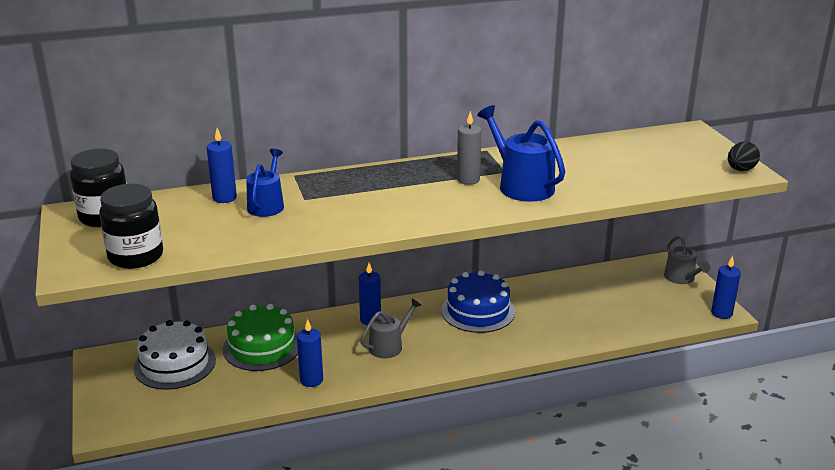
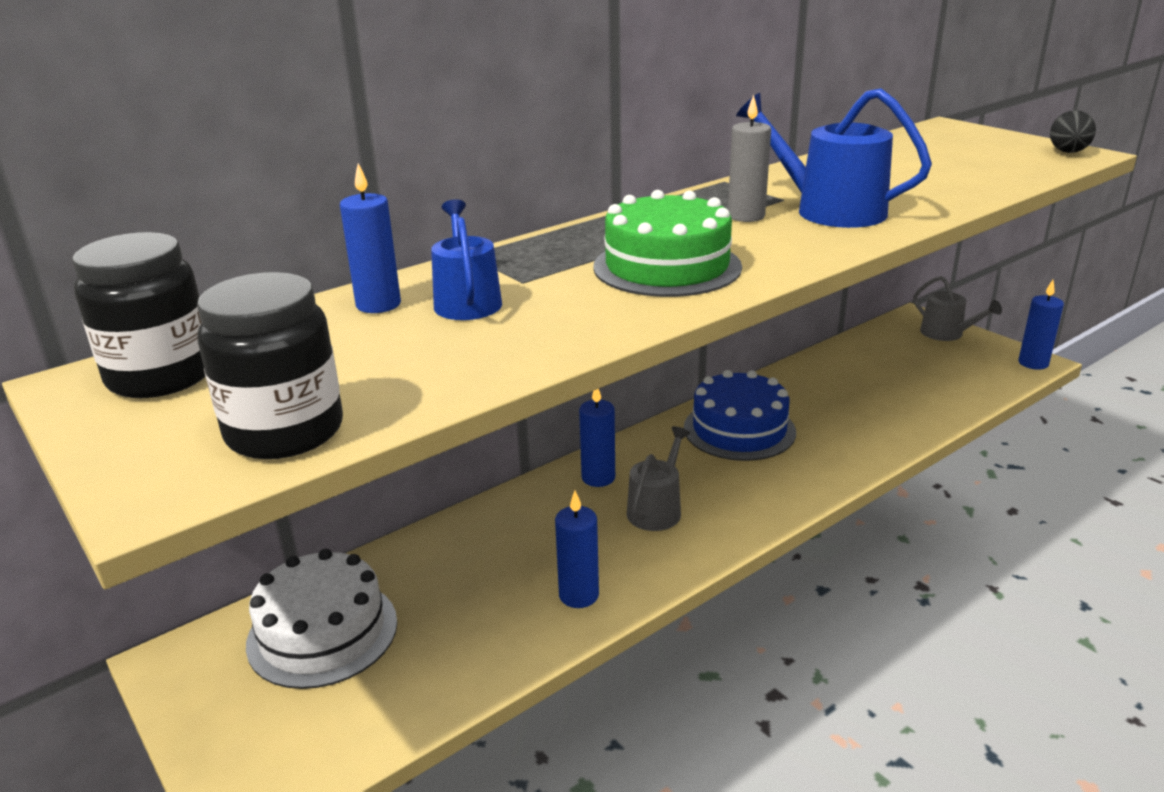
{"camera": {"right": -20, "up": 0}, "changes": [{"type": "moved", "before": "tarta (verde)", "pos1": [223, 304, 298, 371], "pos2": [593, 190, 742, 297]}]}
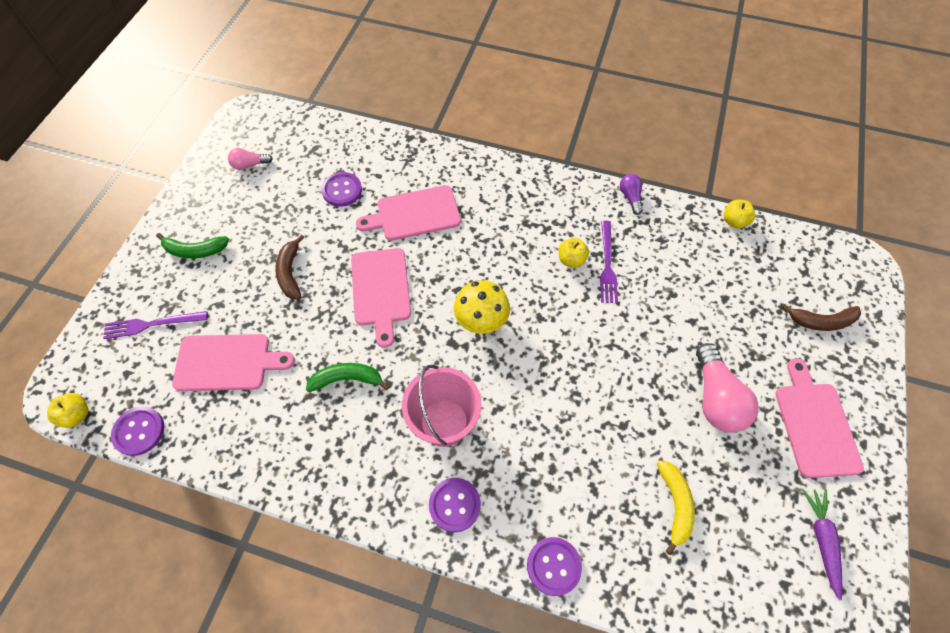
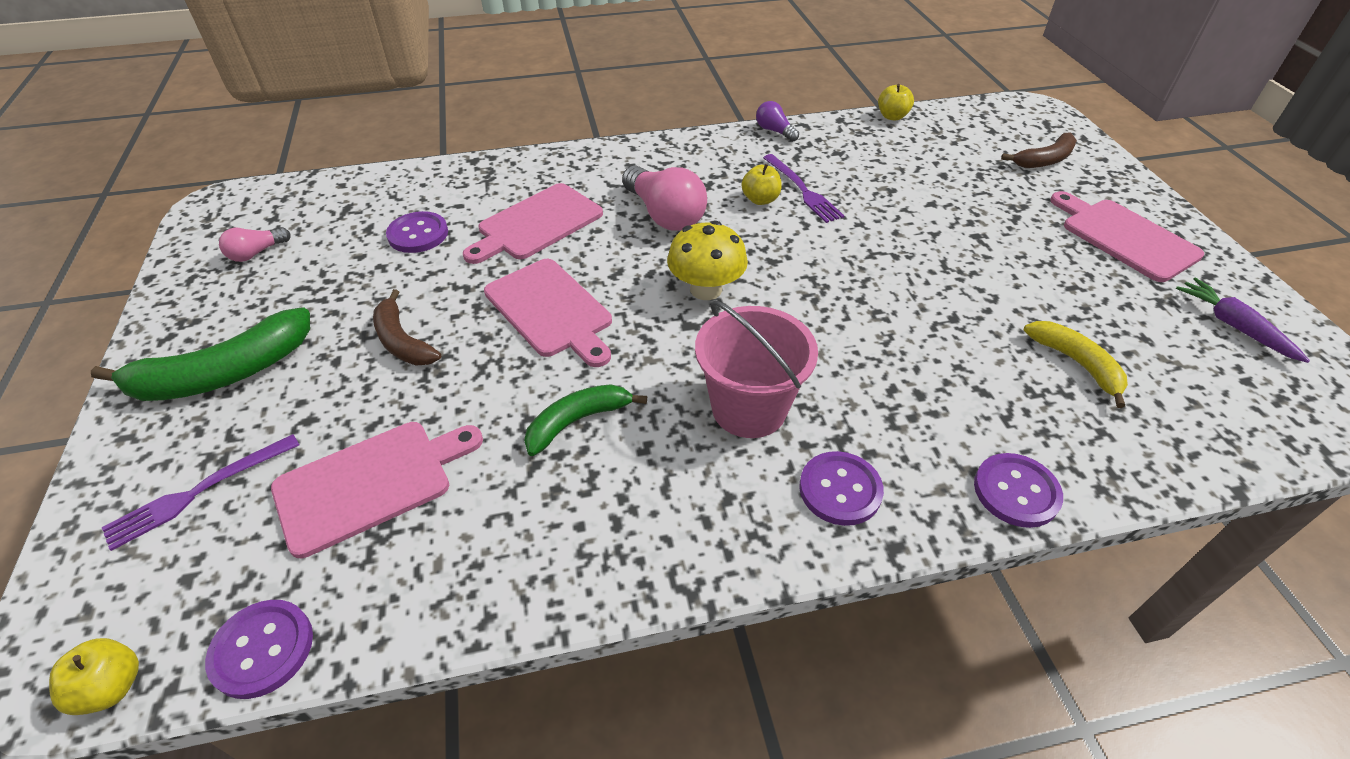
{"camera": {"right": -30, "up": -15}, "changes": [{"type": "moved", "before": "bombilla (rosa)", "pos1": [696, 343, 759, 433], "pos2": [622, 166, 707, 231]}, {"type": "resized", "before": "plátano (verde)", "pos1": [156, 233, 229, 258], "pos2": [91, 308, 310, 401], "scale": 1.61}]}
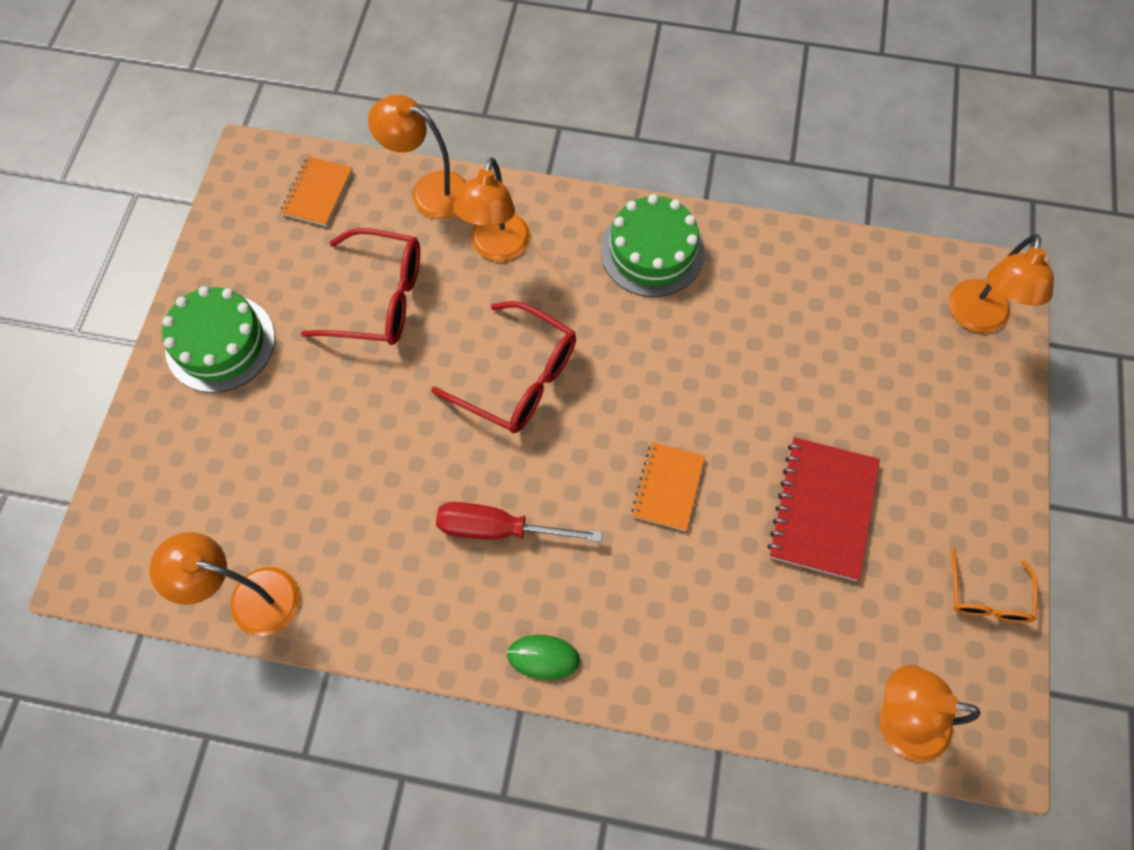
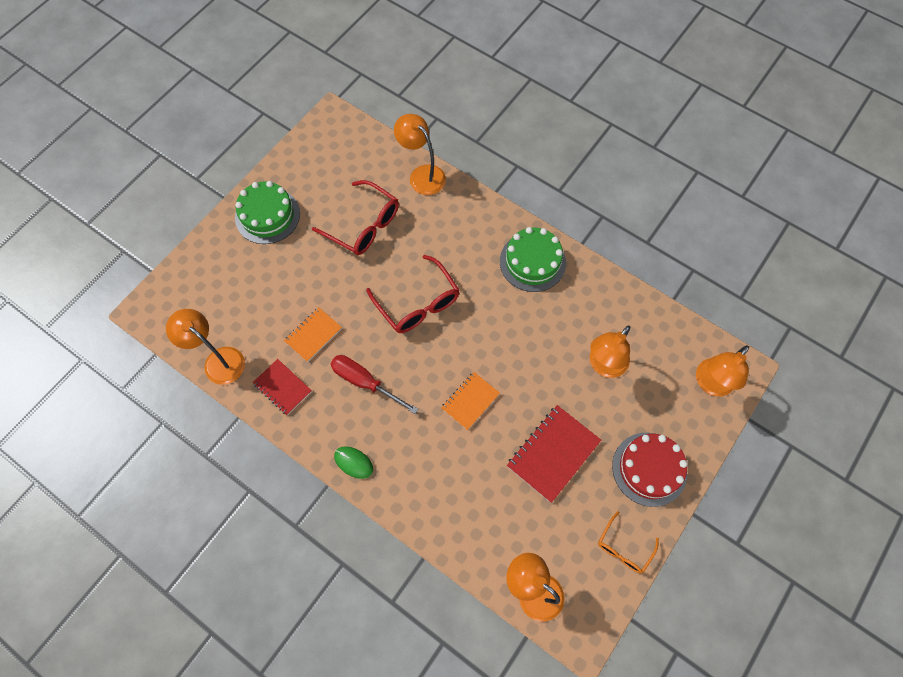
{"camera": {"right": 25, "up": 0}, "changes": [{"type": "added", "after": "cuaderno (rojo)", "pos2": [252, 359, 312, 415]}, {"type": "added", "after": "tarta (rojo)", "pos2": [612, 433, 687, 507]}, {"type": "moved", "before": "cuaderno (naranja)", "pos1": [280, 156, 353, 227], "pos2": [284, 307, 342, 362]}, {"type": "moved", "before": "lámpara (naranja)", "pos1": [453, 157, 530, 262], "pos2": [590, 325, 630, 378]}]}
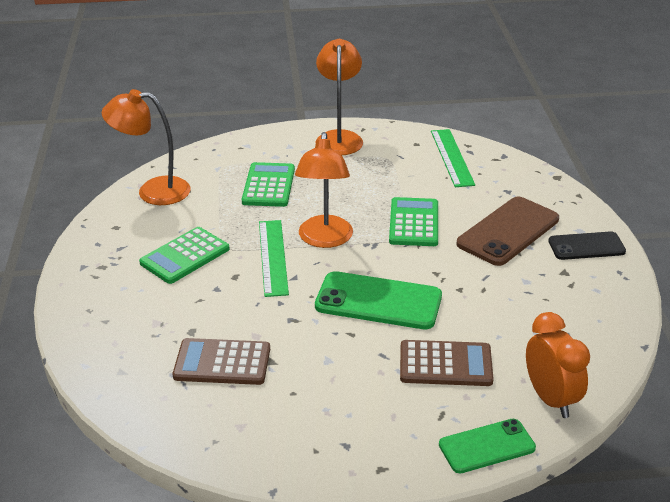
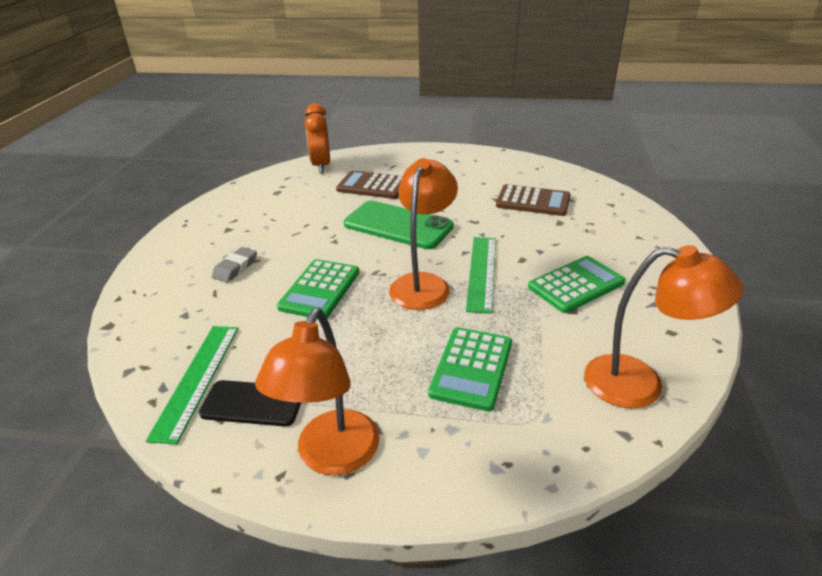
{"camera": {"right": -165, "up": 0}, "changes": [{"type": "removed", "before": "móvil (verde)", "pos1": [439, 419, 536, 473]}, {"type": "moved", "before": "móvil (negro)", "pos1": [548, 231, 626, 260], "pos2": [199, 380, 301, 426]}, {"type": "replaced", "before": "móvil (marrón)", "after": "goma de borrar (gris)", "pos1": [456, 197, 559, 266], "pos2": [212, 247, 257, 283]}]}
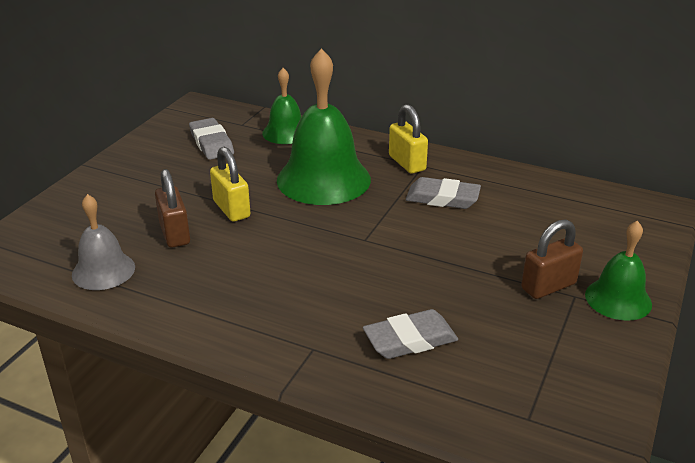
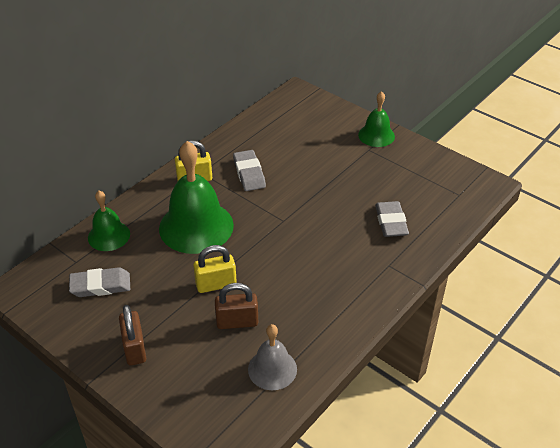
{"camera": {"right": -75, "up": 10}, "changes": [{"type": "moved", "before": "candado (marrón)", "pos1": [521, 219, 583, 299], "pos2": [119, 305, 146, 366]}, {"type": "turned", "before": "goma de borrar (gris)", "pos1": [406, 177, 481, 209], "pos2": [233, 150, 266, 191], "turn": -45}]}
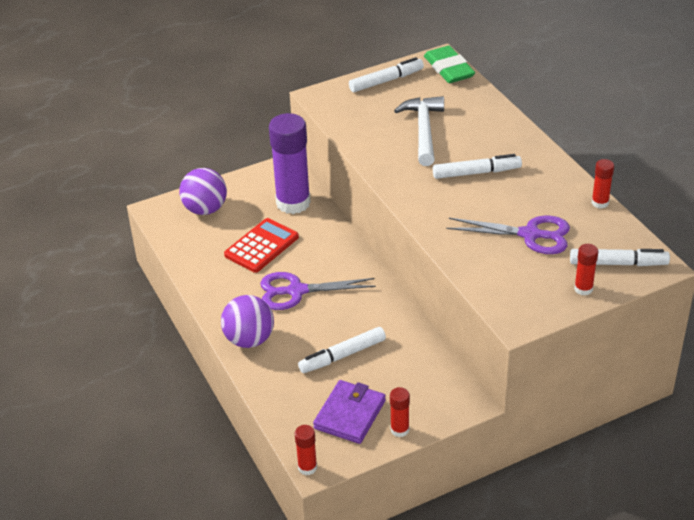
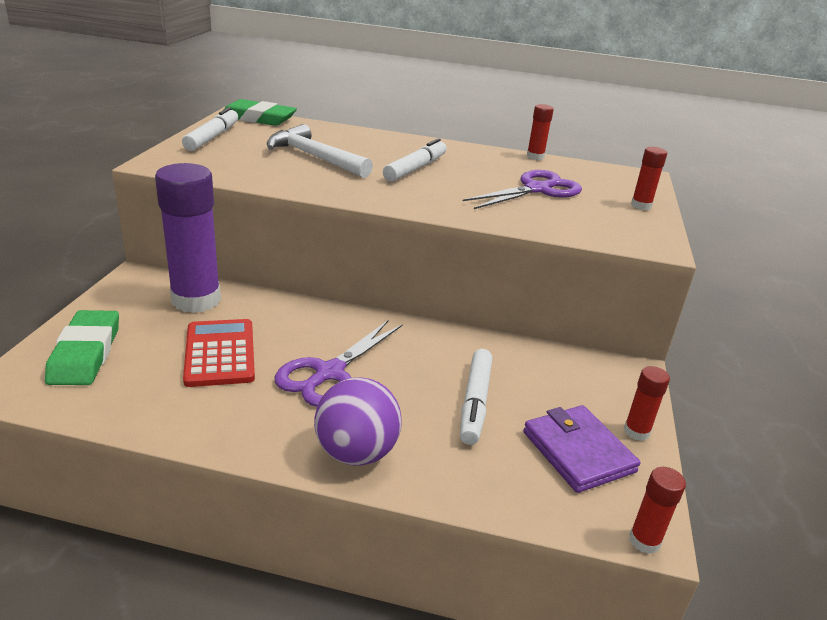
{"camera": {"right": -55, "up": -10}, "changes": [{"type": "removed", "before": "rotulador (blanco)", "pos1": [570, 249, 670, 266]}, {"type": "replaced", "before": "pelota (morado)", "after": "goma de borrar (verde)", "pos1": [180, 168, 227, 215], "pos2": [45, 310, 119, 385]}]}
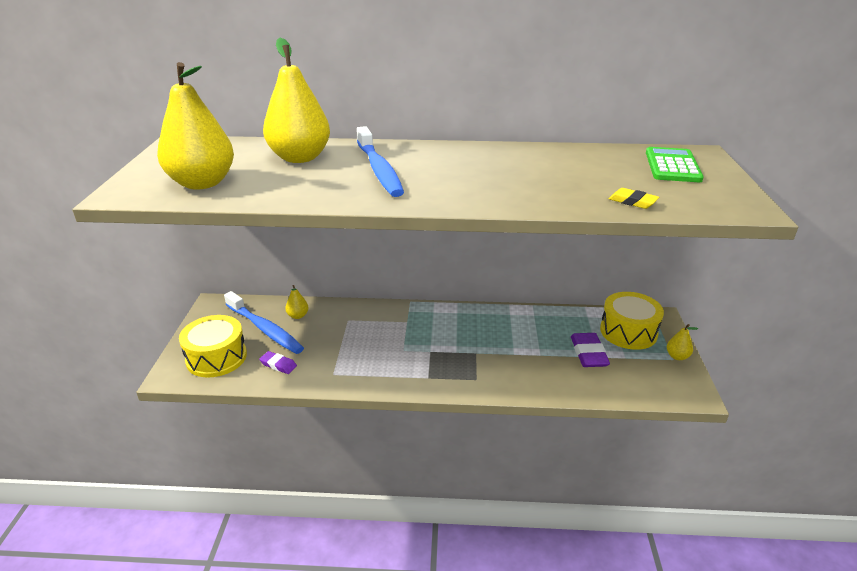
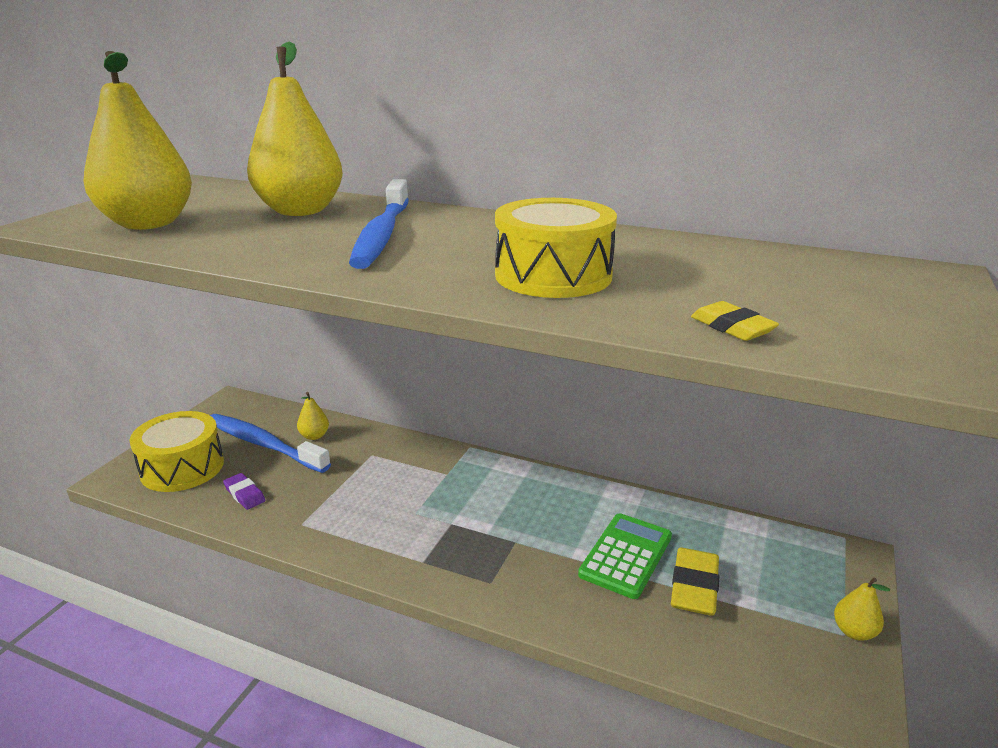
{"camera": {"right": 20, "up": -5}, "changes": [{"type": "moved", "before": "tambor (amarillo)", "pos1": [600, 292, 664, 350], "pos2": [495, 198, 617, 298]}, {"type": "moved", "before": "calculadora (verde)", "pos1": [646, 147, 704, 182], "pos2": [578, 513, 672, 599]}, {"type": "recoloured", "before": "goma de borrar (morado)", "after": "goma de borrar (amarillo)", "pos1": [571, 333, 610, 367], "pos2": [671, 547, 719, 616]}, {"type": "turned", "before": "cepillo de dientes (azul)", "pos1": [224, 291, 304, 354], "pos2": [210, 414, 331, 473], "turn": 150}]}
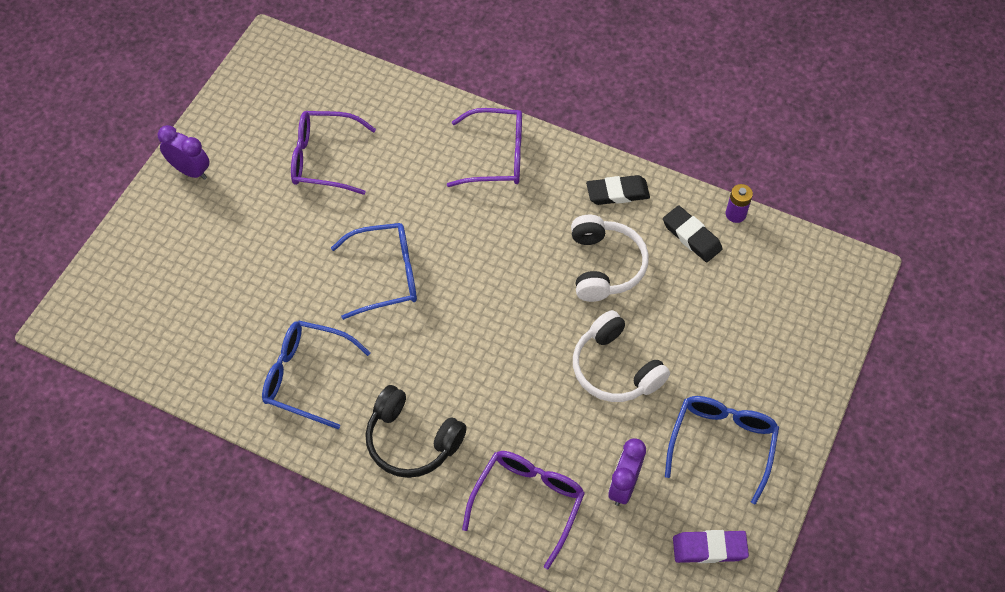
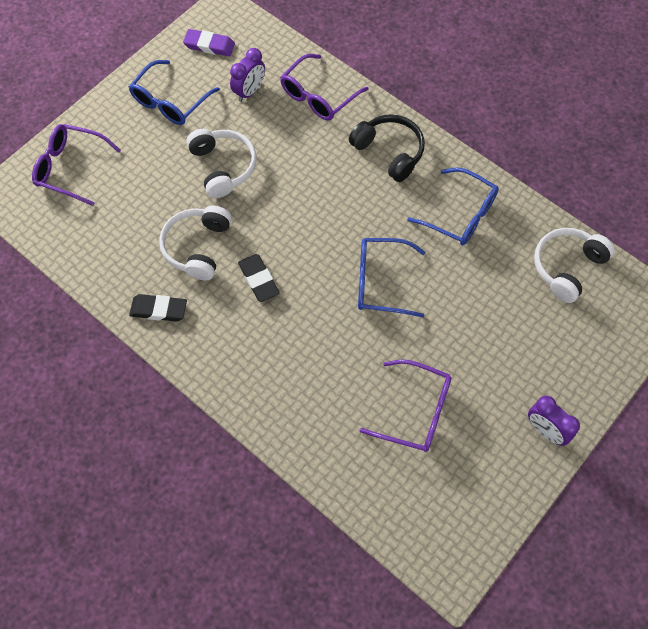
{"camera": {"right": -165, "up": 5}, "changes": [{"type": "removed", "before": "pila (morado)", "pos1": [726, 184, 753, 223]}, {"type": "added", "after": "auriculares (blanco)", "pos2": [534, 228, 615, 303]}, {"type": "moved", "before": "gafas (morado)", "pos1": [447, 108, 522, 187], "pos2": [32, 124, 121, 206]}, {"type": "moved", "before": "goma de borrar (negro)", "pos1": [663, 205, 723, 262], "pos2": [238, 254, 280, 302]}]}
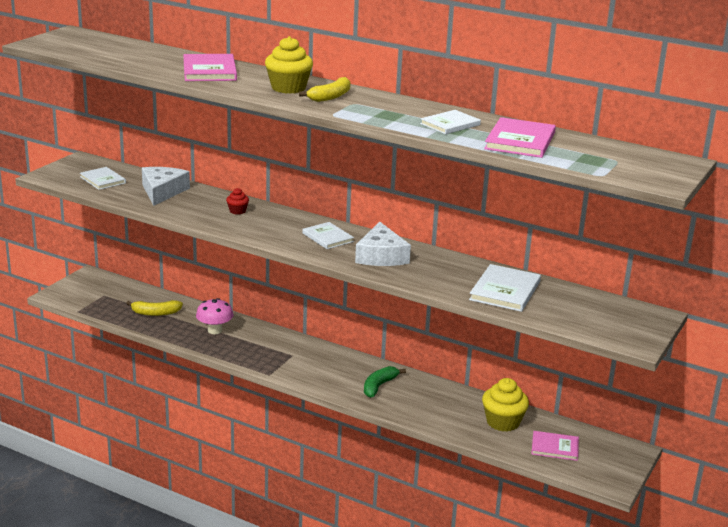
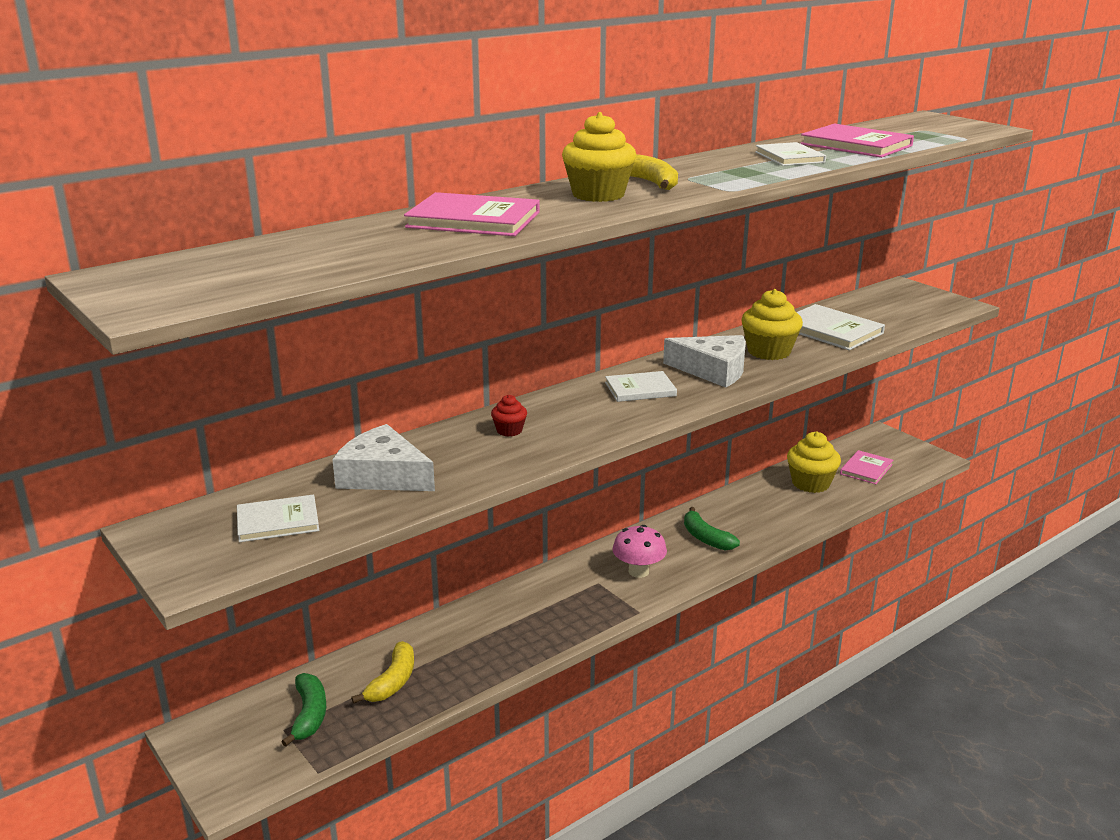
{"camera": {"right": -65, "up": 0}, "changes": [{"type": "added", "after": "plátano (verde)", "pos2": [281, 673, 326, 747]}, {"type": "added", "after": "magdalena (amarillo)", "pos2": [741, 289, 803, 360]}, {"type": "moved", "before": "seta (rosa)", "pos1": [196, 298, 234, 334], "pos2": [612, 525, 667, 578]}]}
